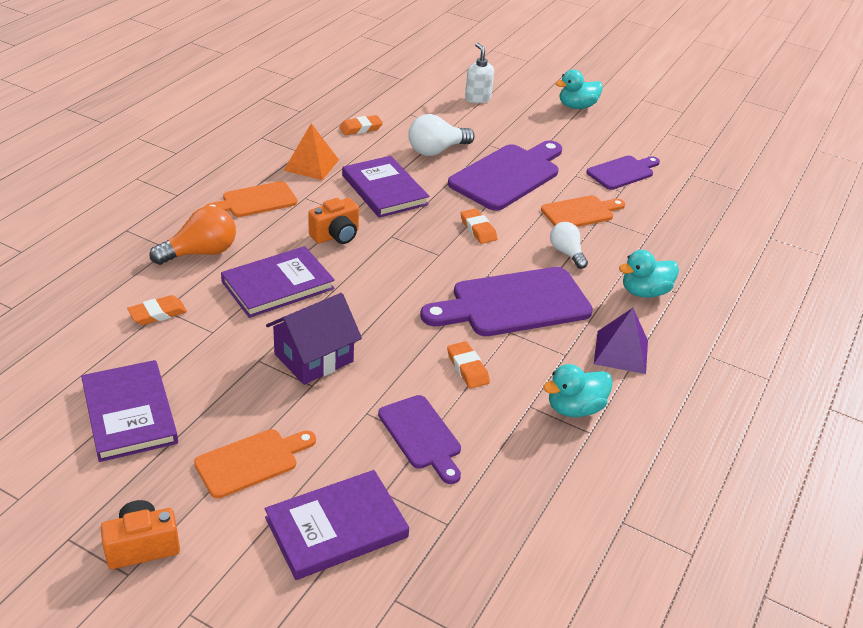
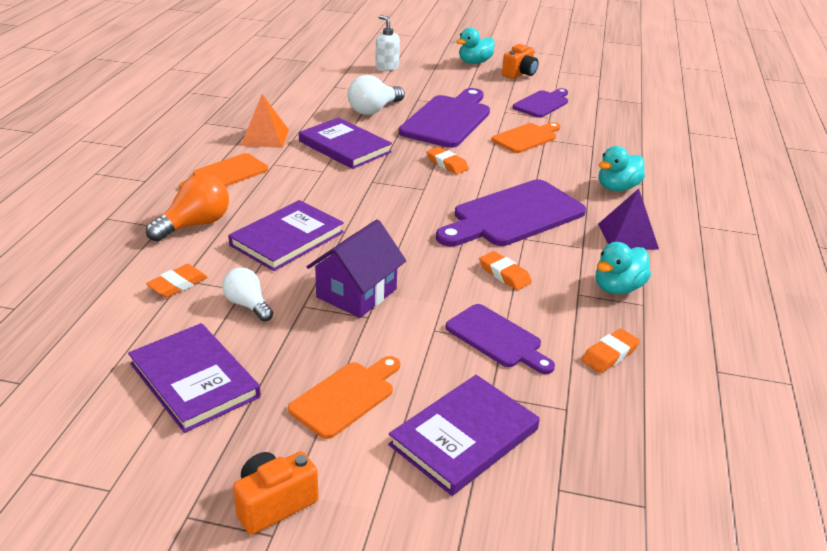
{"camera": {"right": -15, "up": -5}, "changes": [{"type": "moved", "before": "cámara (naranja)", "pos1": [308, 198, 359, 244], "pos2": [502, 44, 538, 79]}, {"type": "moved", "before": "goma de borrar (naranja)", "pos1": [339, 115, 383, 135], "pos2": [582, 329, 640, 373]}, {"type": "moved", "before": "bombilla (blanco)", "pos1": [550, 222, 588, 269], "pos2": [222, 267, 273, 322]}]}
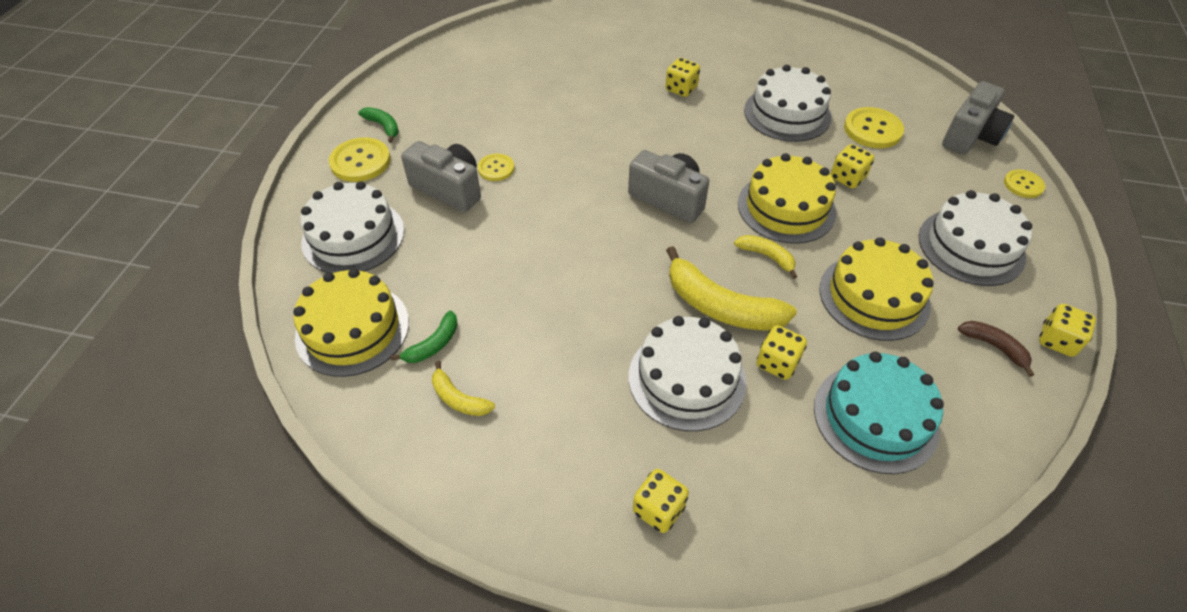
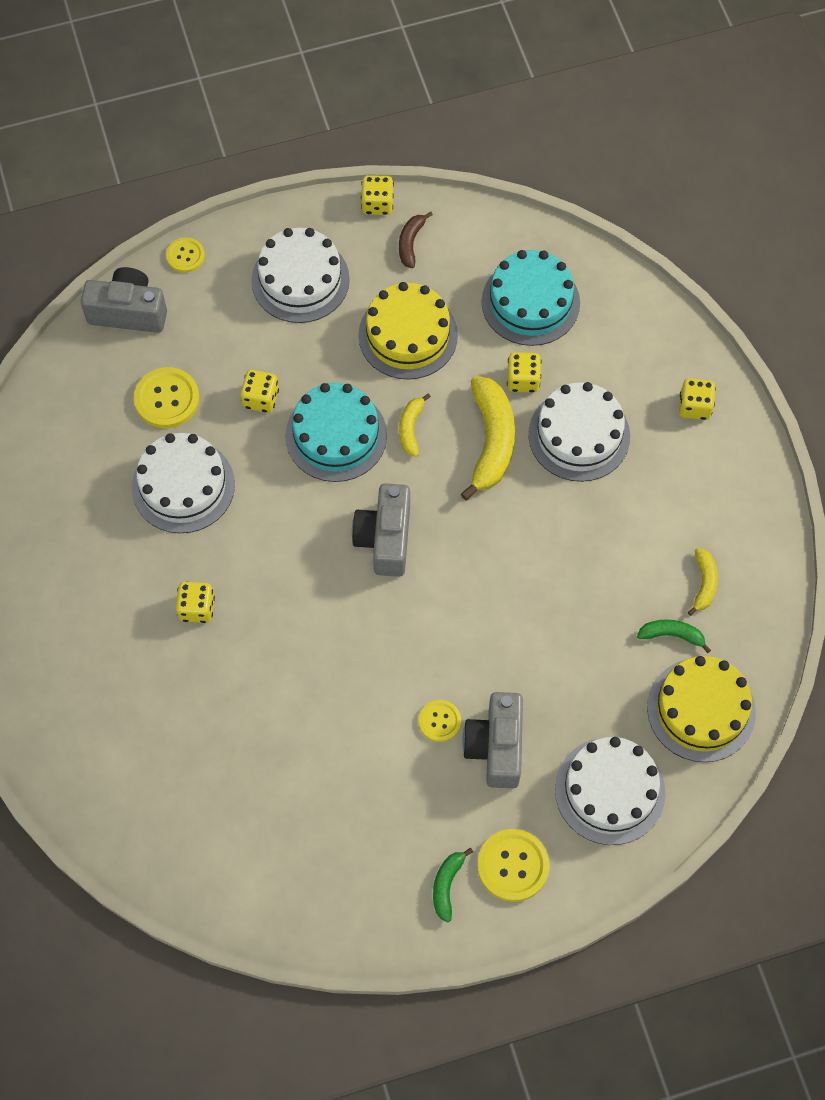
{"camera": {"right": -120, "up": 15}, "changes": [{"type": "recoloured", "before": "tarta (amarillo)", "after": "tarta (turquesa)", "pos1": [738, 153, 836, 244], "pos2": [285, 383, 387, 482]}]}
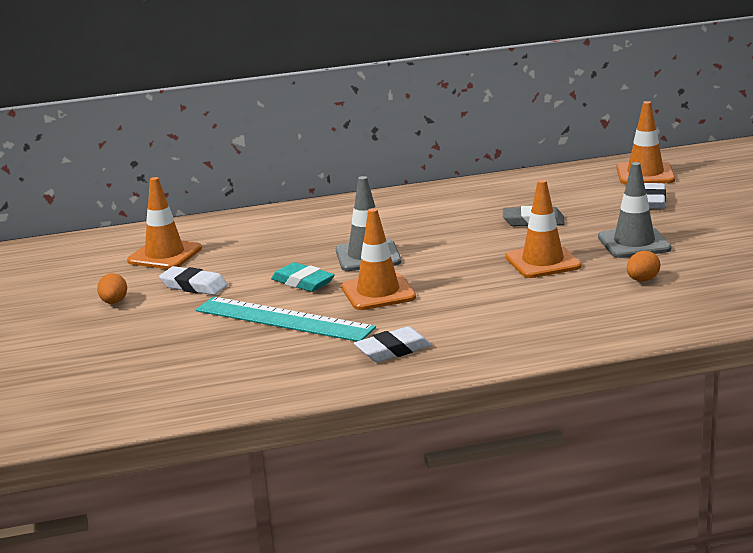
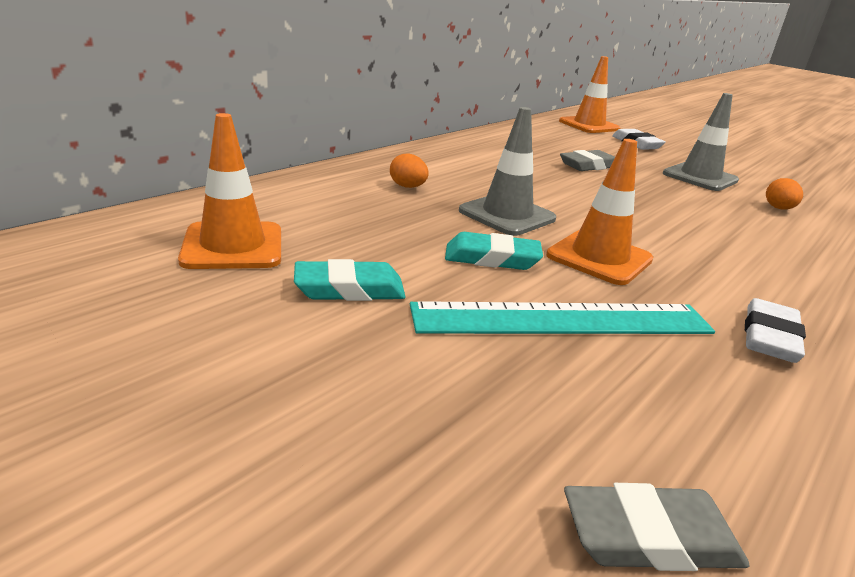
{"camera": {"right": -40, "up": 5}, "changes": [{"type": "removed", "before": "cono de tráfico (naranja)", "pos1": [505, 179, 581, 278]}, {"type": "added", "after": "goma de borrar (gris)", "pos2": [564, 483, 750, 571]}, {"type": "moved", "before": "huevo (naranja)", "pos1": [97, 273, 127, 304], "pos2": [390, 154, 429, 188]}, {"type": "recoloured", "before": "goma de borrar (blanco)", "after": "goma de borrar (turquesa)", "pos1": [159, 266, 228, 295], "pos2": [294, 259, 406, 301]}]}
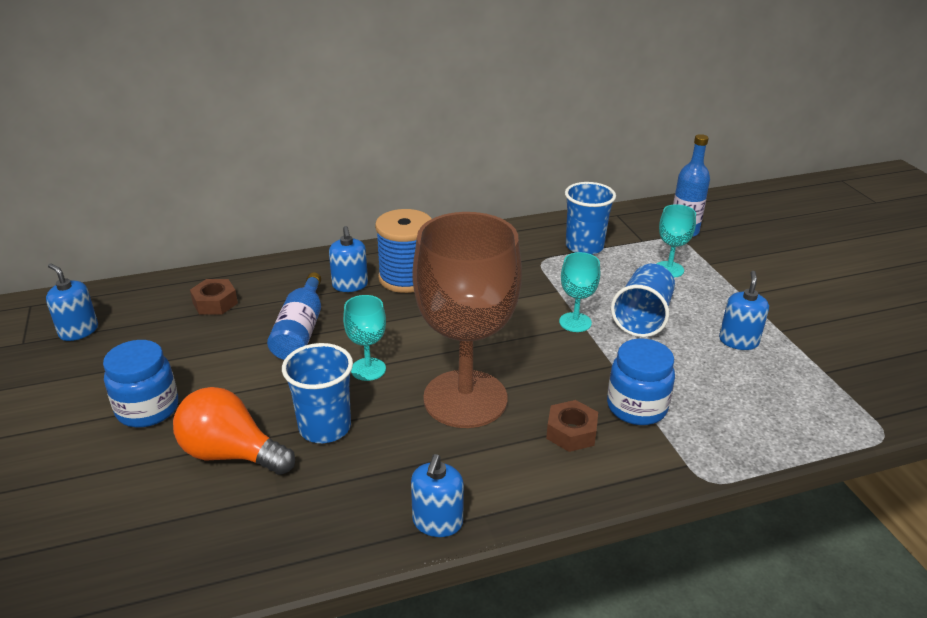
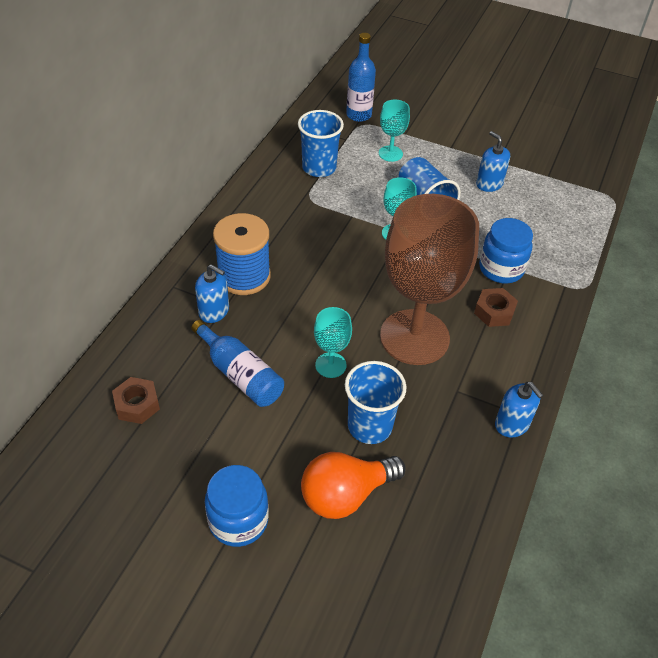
{"camera": {"right": -50, "up": 15}, "changes": [{"type": "removed", "before": "dispensador de jabón (azul)", "pos1": [46, 263, 98, 341]}]}
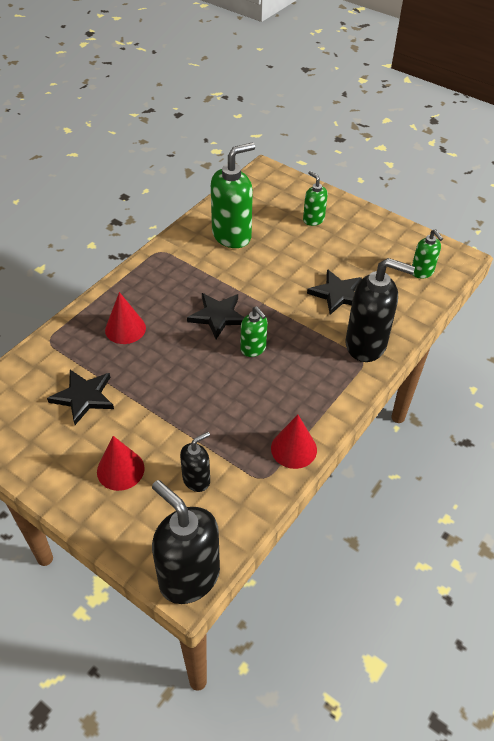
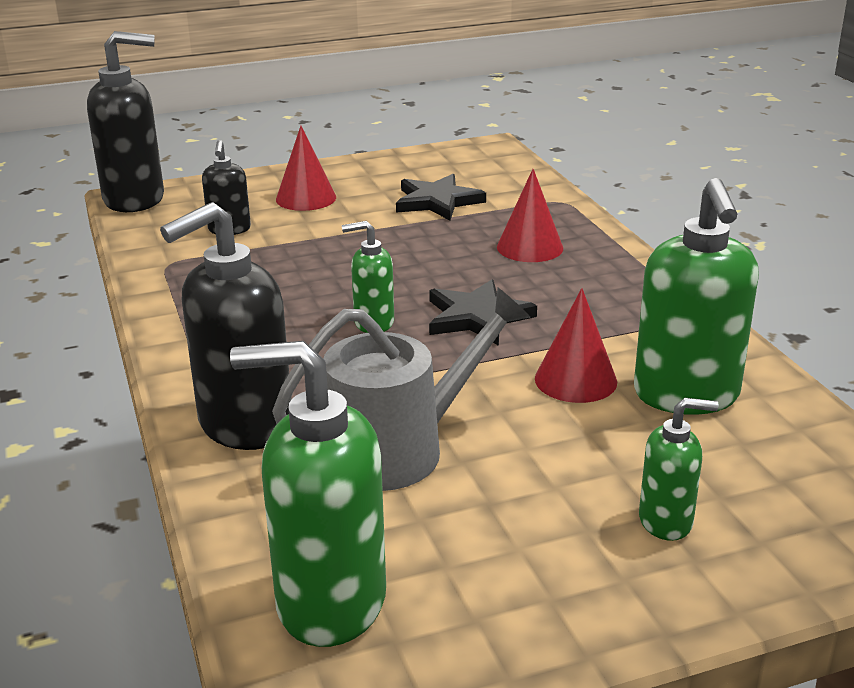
{"camera": {"right": 125, "up": -20}, "changes": [{"type": "moved", "before": "cono (rojo)", "pos1": [271, 415, 317, 469], "pos2": [535, 288, 617, 403]}, {"type": "replaced", "before": "estrella (negro)", "after": "regadera (gris)", "pos1": [307, 269, 362, 315], "pos2": [272, 287, 530, 491]}, {"type": "resized", "before": "dispensador de jabón (verde)", "pos1": [412, 229, 443, 278], "pos2": [230, 341, 386, 647], "scale": 1.88}]}
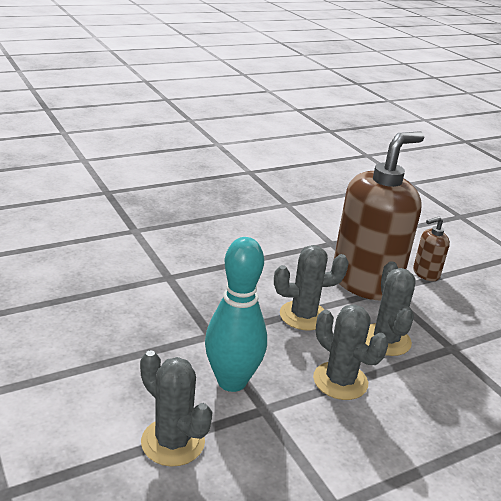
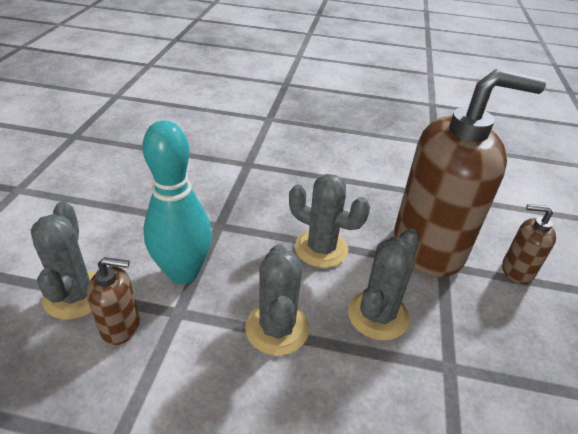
{"camera": {"right": 40, "up": 10}, "changes": [{"type": "added", "after": "dispensador de jabón (marrón)", "pos2": [87, 257, 140, 345]}]}
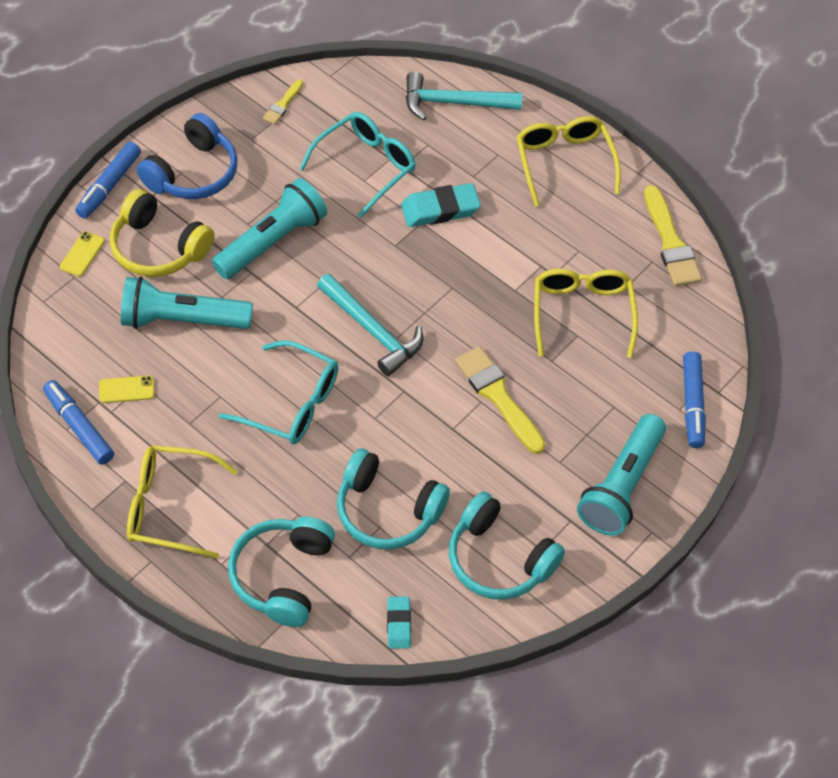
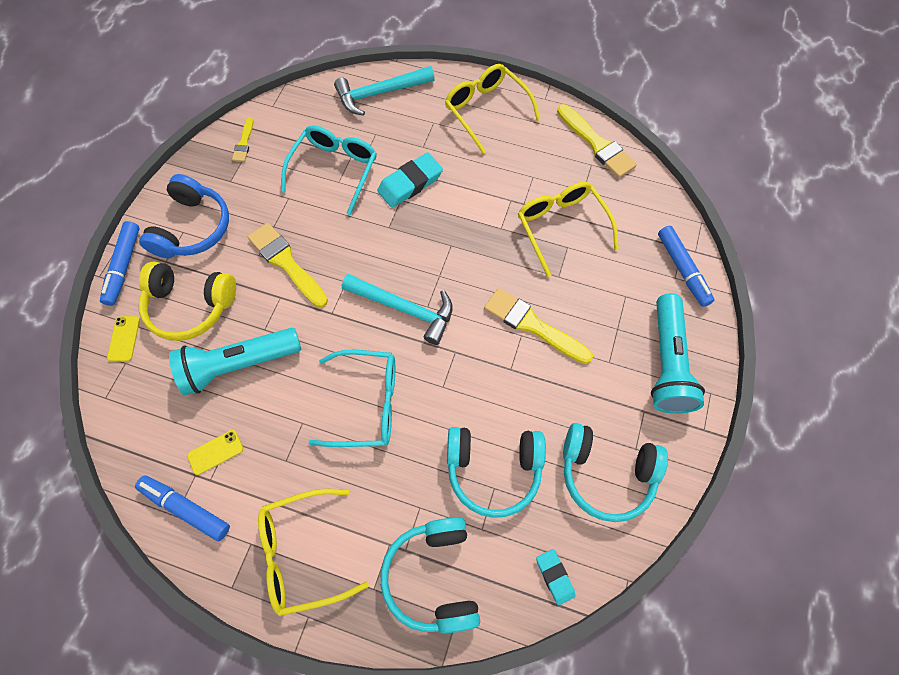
{"camera": {"right": -20, "up": 10}, "changes": [{"type": "replaced", "before": "lámpara de mano (turquesa)", "after": "pincel (amarillo)", "pos1": [212, 178, 327, 279], "pos2": [248, 223, 328, 308]}]}
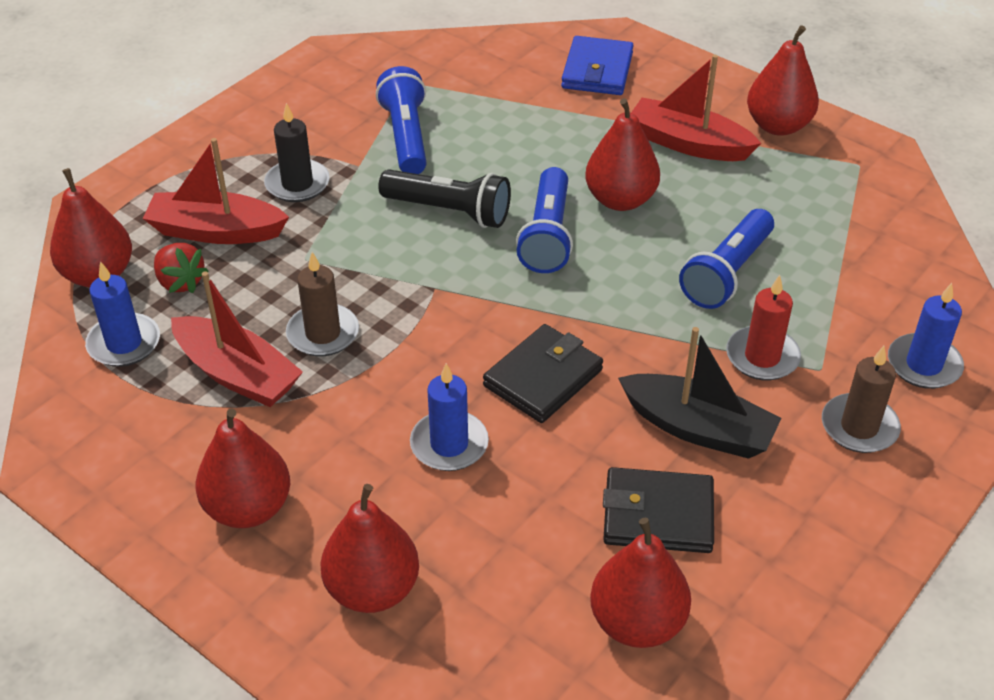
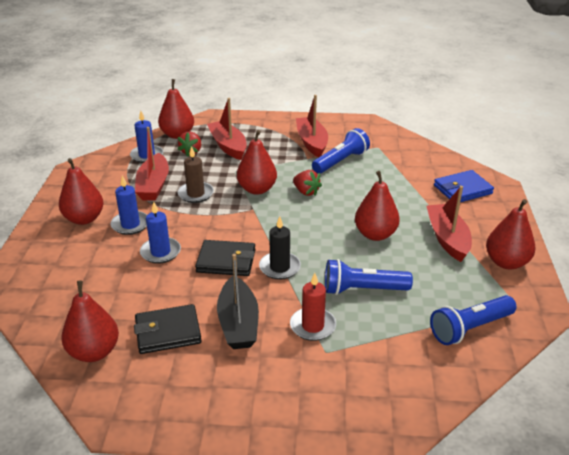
{"camera": {"right": 55, "up": -10}, "changes": [{"type": "removed", "before": "vela (marrón)", "pos1": [822, 346, 901, 453]}, {"type": "added", "after": "barco (rojo)", "pos2": [296, 95, 328, 157]}, {"type": "moved", "before": "vela (negro)", "pos1": [264, 103, 330, 202], "pos2": [259, 216, 301, 280]}, {"type": "moved", "before": "pera (rojo)", "pos1": [320, 484, 419, 613], "pos2": [237, 130, 277, 195]}, {"type": "moved", "before": "lámpara de mano (azul)", "pos1": [516, 167, 573, 273], "pos2": [430, 295, 517, 345]}, {"type": "moved", "before": "vela (azul)", "pos1": [888, 283, 964, 389], "pos2": [110, 175, 147, 235]}, {"type": "replaced", "before": "lámpara de mano (negro)", "after": "fresa (rojo)", "pos1": [378, 170, 511, 228], "pos2": [293, 170, 322, 196]}, {"type": "turned", "before": "cartera (negro)", "pos1": [603, 467, 714, 553], "pos2": [134, 304, 202, 354], "turn": -75}]}
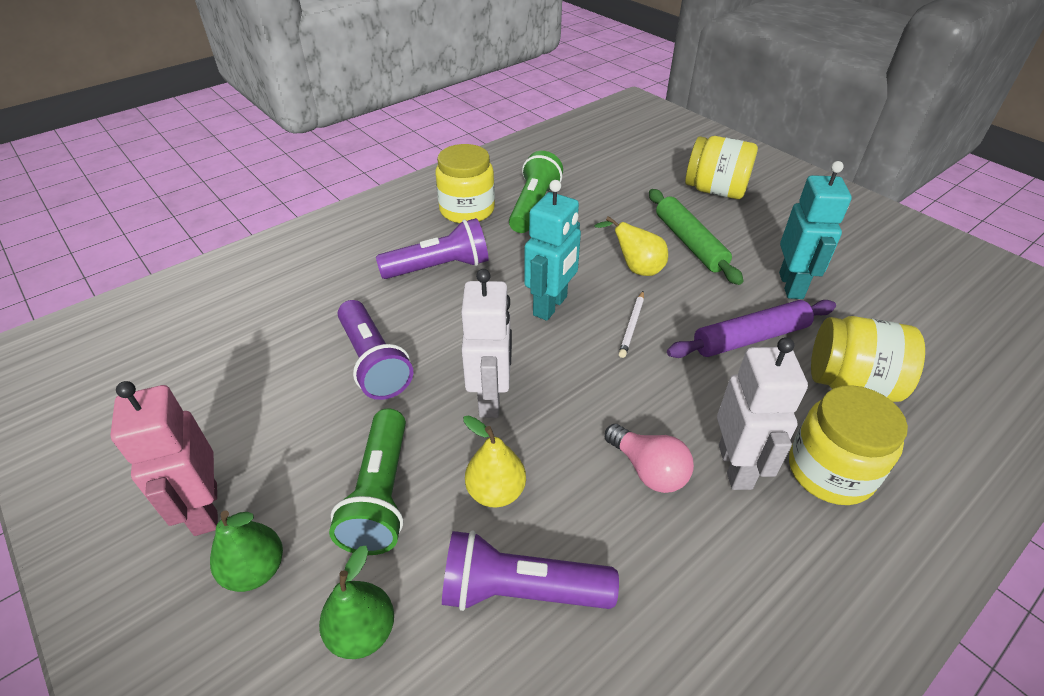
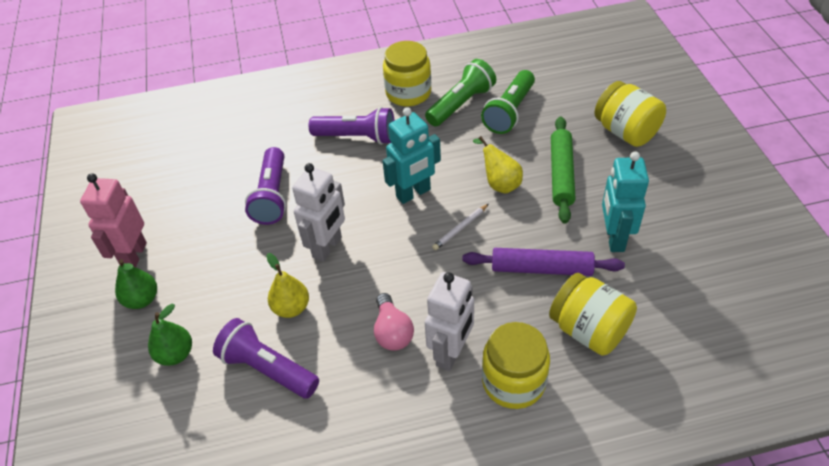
{"camera": {"right": 30, "up": 5}, "changes": [{"type": "moved", "before": "lámpara de mano (verde)", "pos1": [329, 408, 406, 555], "pos2": [481, 70, 535, 134]}, {"type": "turned", "before": "robot (turquesa)", "pos1": [779, 161, 852, 299], "pos2": [602, 152, 649, 252], "turn": 150}]}
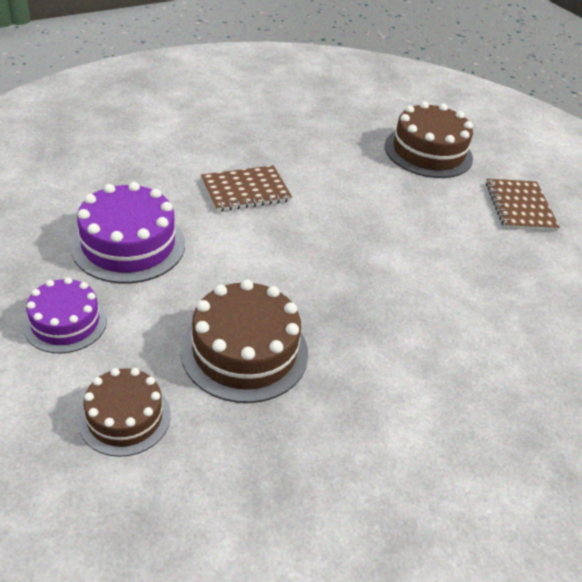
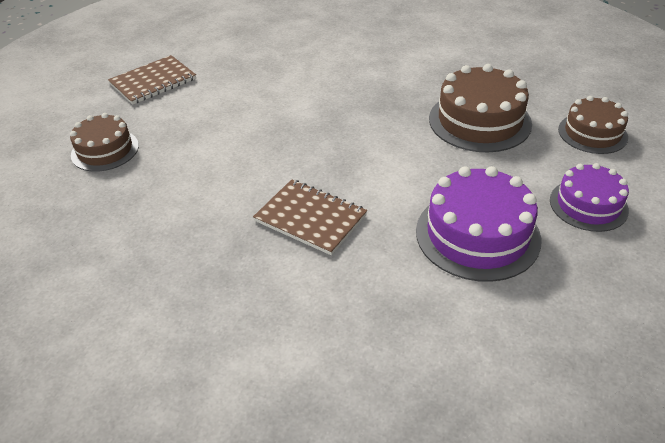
{"camera": {"right": -120, "up": 0}, "changes": [{"type": "resized", "before": "tarta (marrón)", "pos1": [385, 101, 473, 178], "pos2": [70, 113, 139, 172], "scale": 0.64}]}
